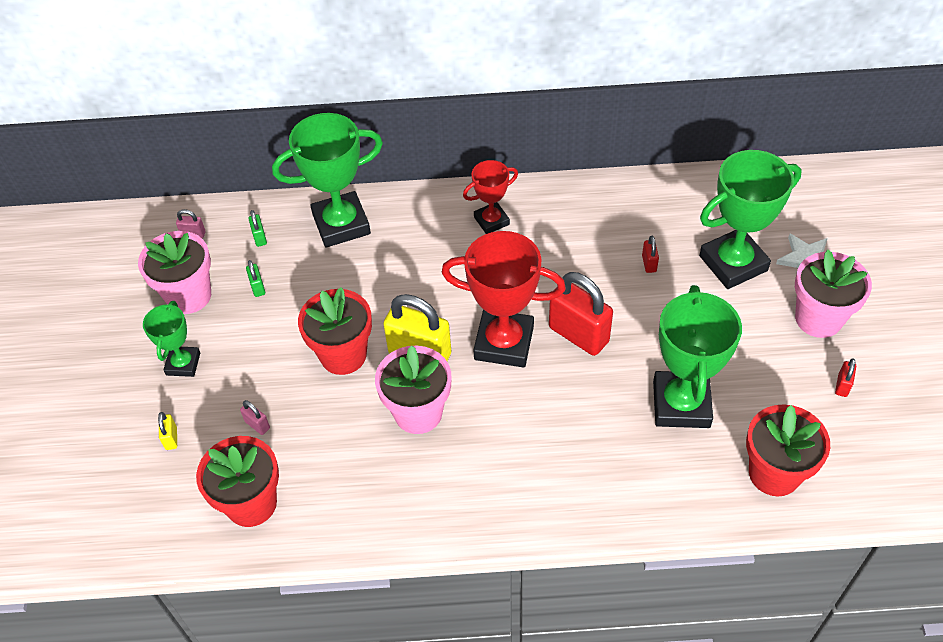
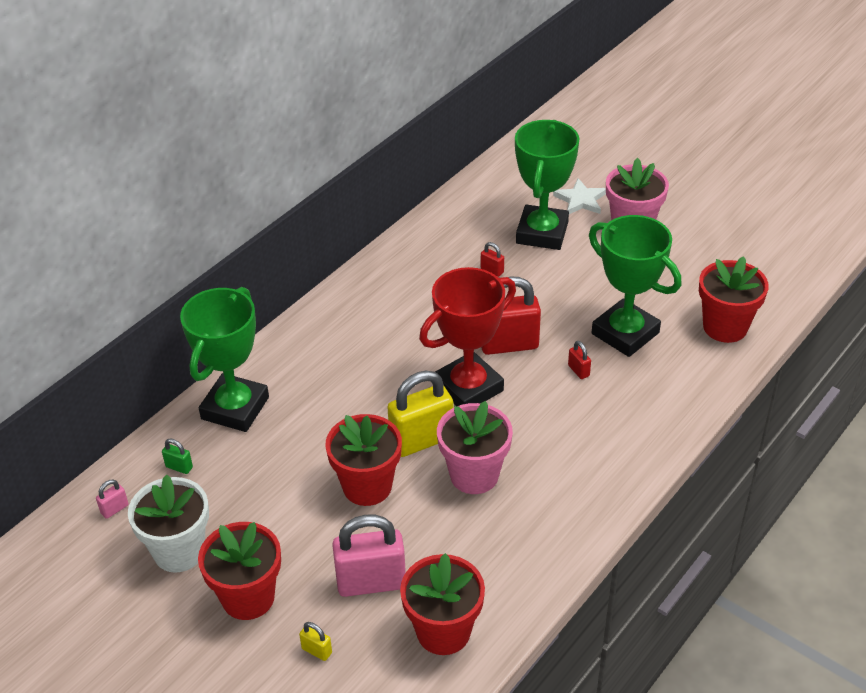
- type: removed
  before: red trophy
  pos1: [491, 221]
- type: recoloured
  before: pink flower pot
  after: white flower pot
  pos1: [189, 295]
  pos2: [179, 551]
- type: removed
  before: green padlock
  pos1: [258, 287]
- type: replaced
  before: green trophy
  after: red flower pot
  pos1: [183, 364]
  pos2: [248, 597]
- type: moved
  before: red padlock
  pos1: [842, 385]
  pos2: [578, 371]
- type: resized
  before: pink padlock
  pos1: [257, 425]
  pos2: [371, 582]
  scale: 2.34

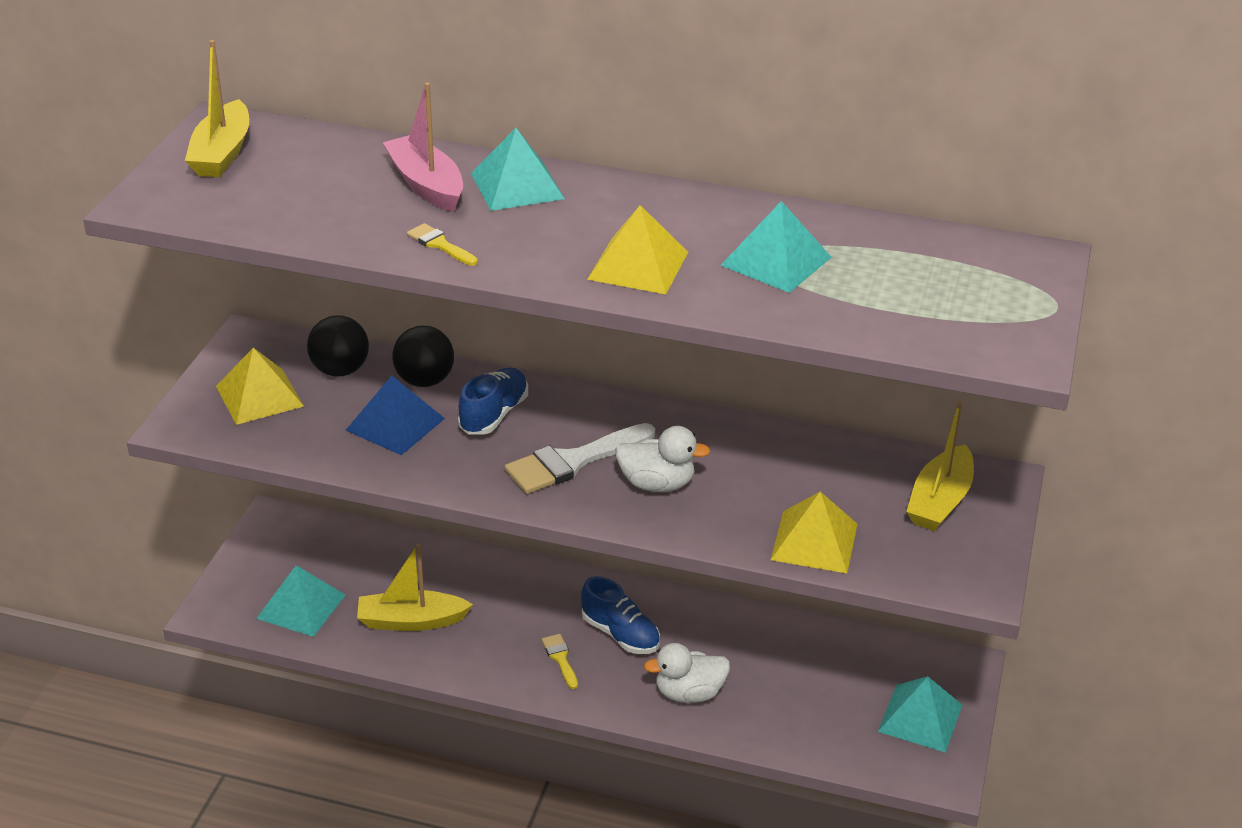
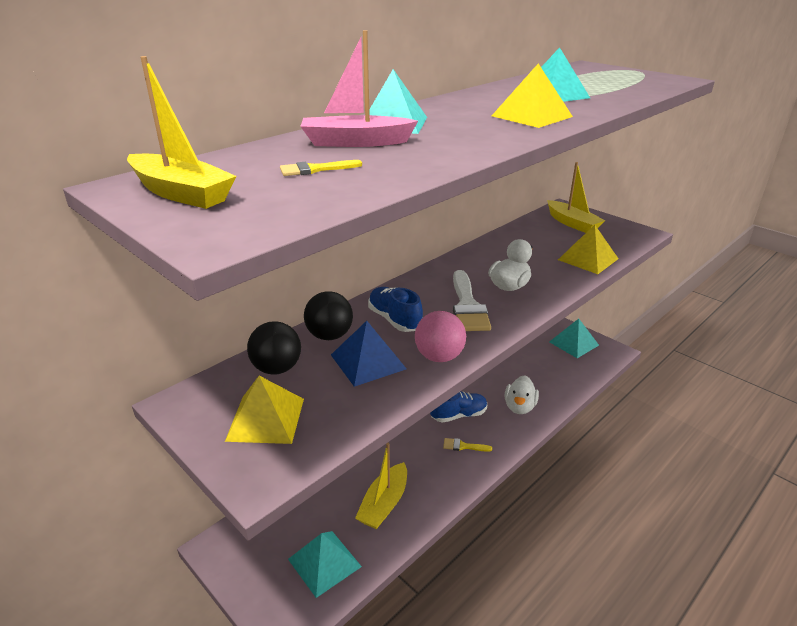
- type: moved
  before: yellow brush
  pos1: [439, 244]
  pos2: [315, 169]
- type: added
  after: pink ball
  pos2: [439, 357]

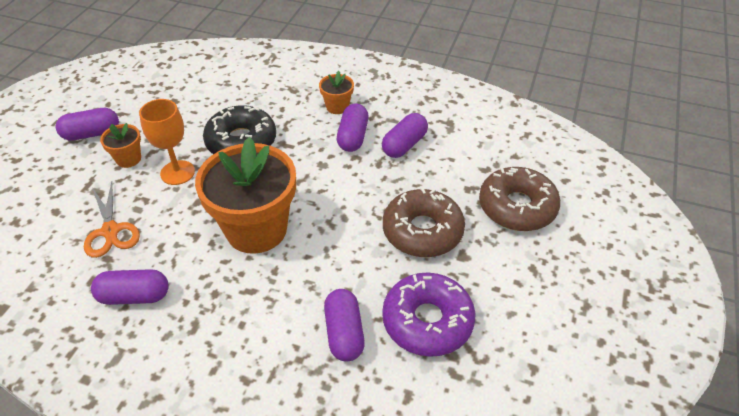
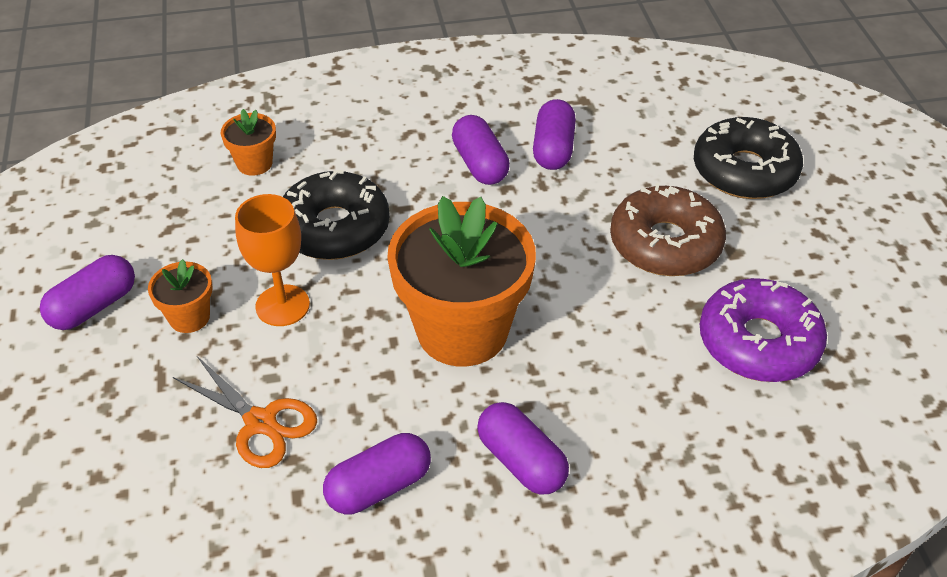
- type: moved
  before: orange flower pot
  pos1: [337, 107]
  pos2: [254, 163]
- type: recoloured
  before: brown donut
  after: black donut
  pos1: [517, 207]
  pos2: [744, 171]
- type: moved
  before: purple capsule
  pos1: [344, 333]
  pos2: [521, 461]

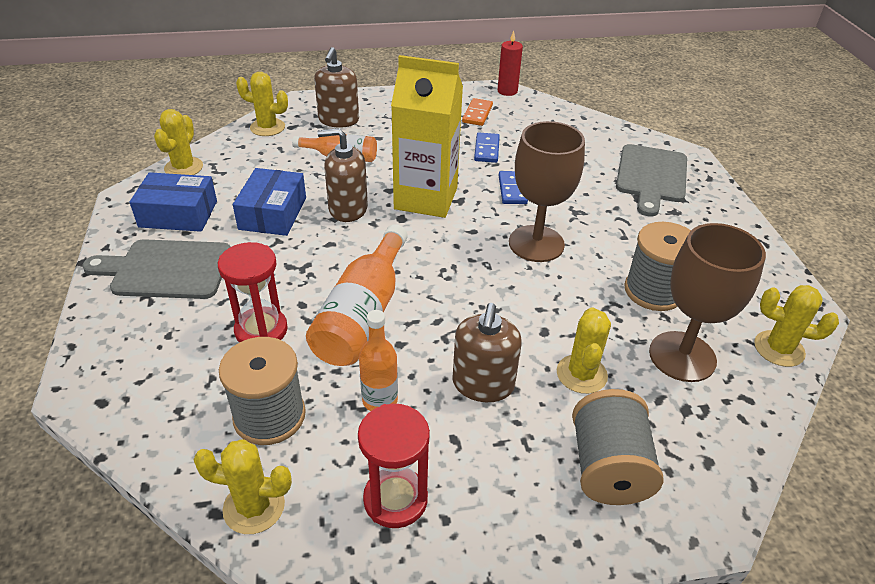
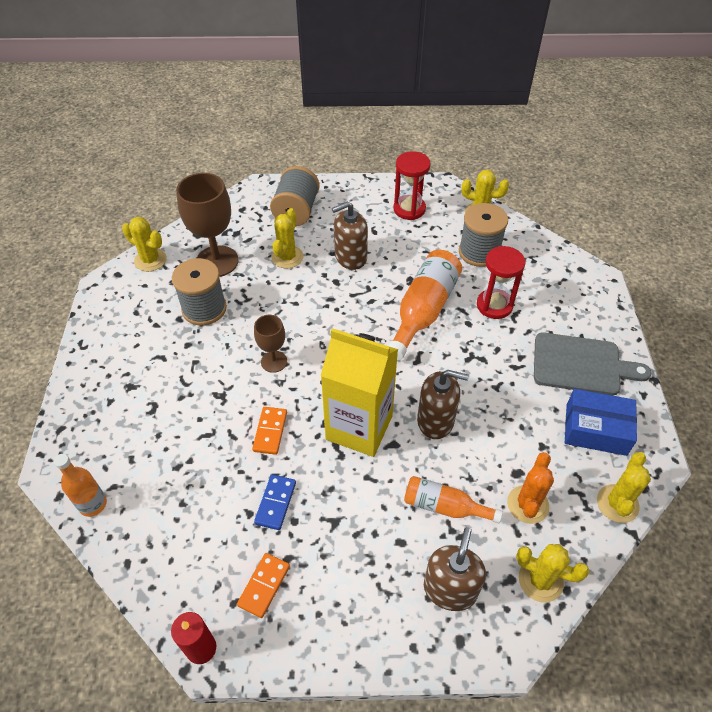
- type: resized
  before: brown goblet
  pos1: [536, 244]
  pos2: [274, 361]
  scale: 0.55
- type: removed
  before: grey cutting board
  pos1: [651, 176]
- type: removed
  before: blue box
  pos1: [272, 213]
- type: recoloured
  before: blue domino
  after: orange domino
  pos1: [512, 190]
  pos2: [270, 431]
- type: turned
  before: brown soap dispenser
  pos1: [483, 384]
  pos2: [350, 257]
  turn: -135
- type: moved
  before: orange bottle
  pos1: [380, 400]
  pos2: [93, 504]
- type: added
  after: orange cactus
  pos2: [527, 504]

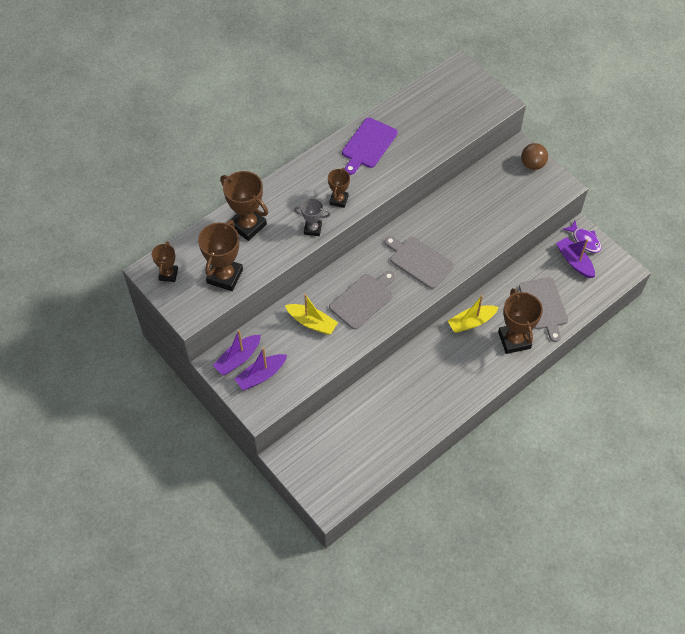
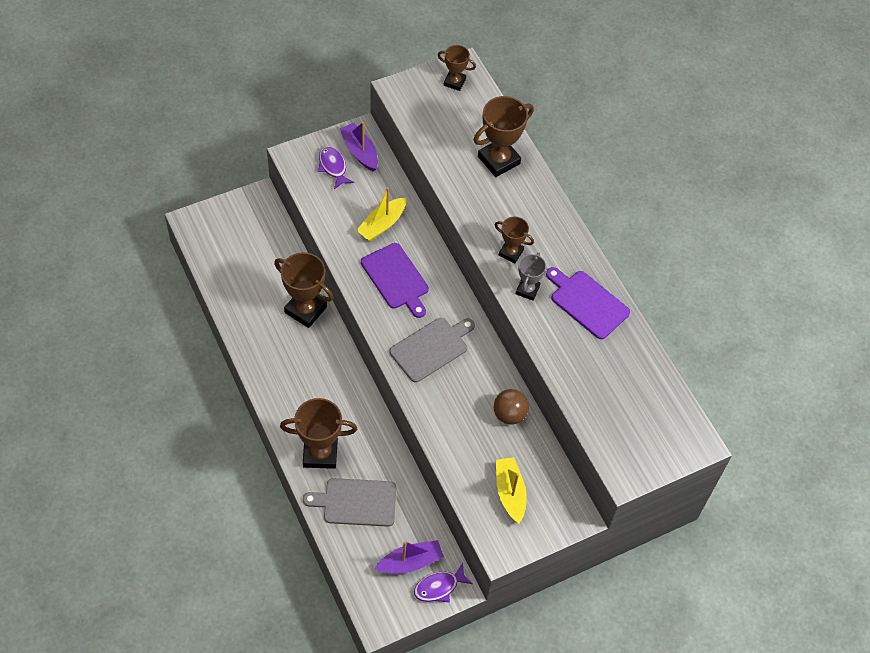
- type: moved
  before: brown ball
  pos1: [532, 164]
  pos2: [509, 414]
- type: moved
  before: grey trophy
  pos1: [312, 229]
  pos2: [527, 290]
- type: moved
  before: brown trophy
  pos1: [225, 276]
  pos2: [305, 310]
- type: recoloured
  before: grey cutting board
  after: purple cutting board
  pos1: [363, 299]
  pos2: [396, 278]
- type: moved
  before: yellow boat
  pos1: [471, 322]
  pos2: [510, 492]
- type: replaced
  before: purple boat
  after: purple fish
  pos1: [261, 375]
  pos2: [333, 167]

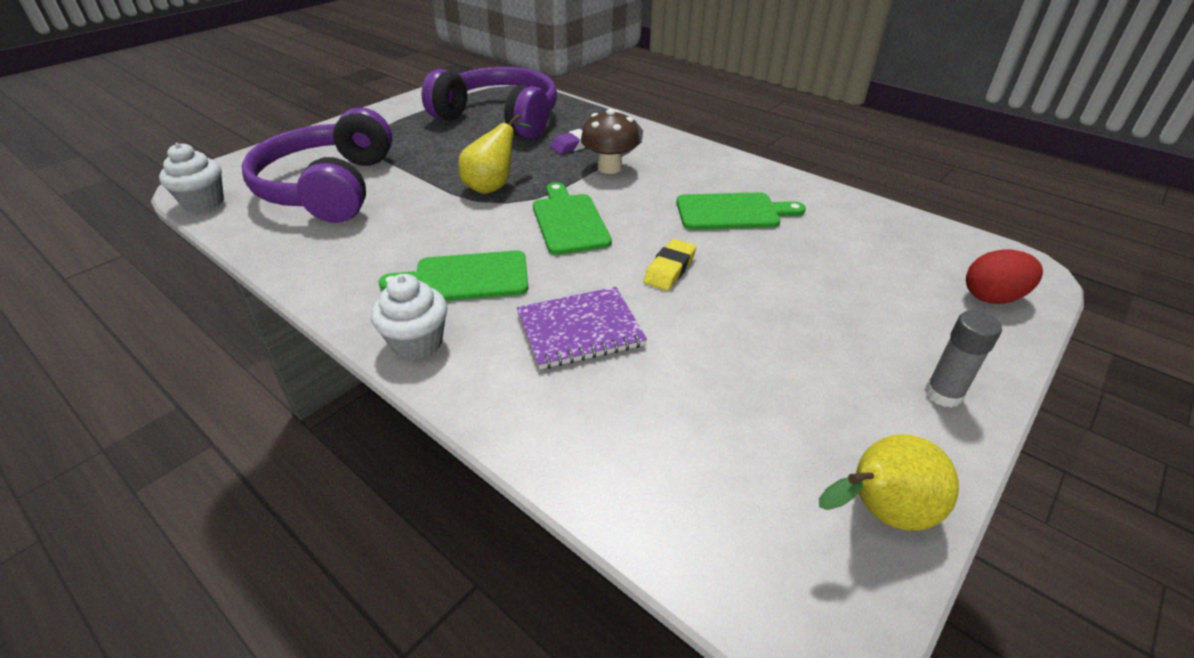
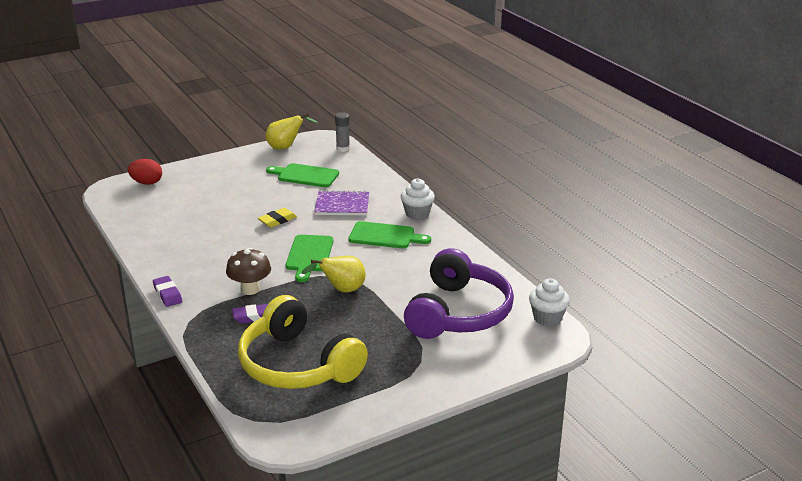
- type: recoloured
  before: purple headphones
  after: yellow headphones
  pos1: [500, 118]
  pos2: [297, 365]
- type: moved
  before: green cutting board
  pos1: [732, 212]
  pos2: [305, 175]
- type: moved
  before: grey glue stick
  pos1: [943, 394]
  pos2: [343, 148]
- type: added
  after: purple eraser
  pos2: [167, 294]

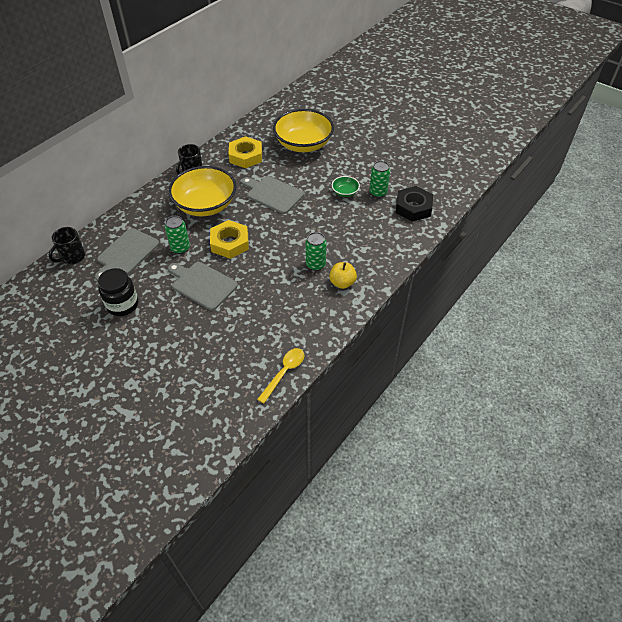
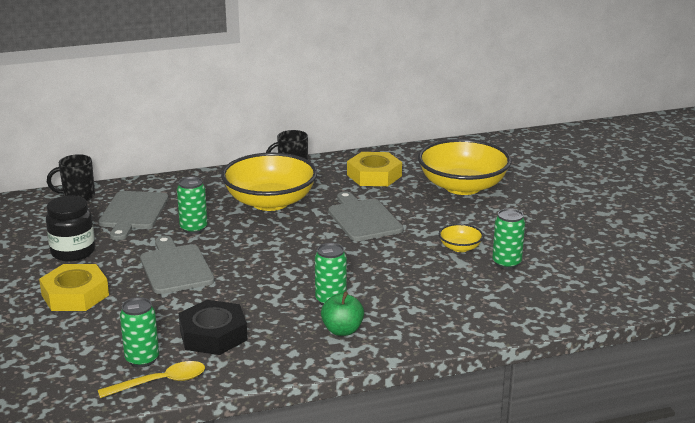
- type: recoloured
  before: green bowl
  after: yellow bowl
  pos1: [345, 192]
  pos2: [460, 247]
- type: moved
  before: black nut
  pos1: [413, 207]
  pos2: [213, 335]
- type: moved
  before: yellow nut
  pos1: [230, 243]
  pos2: [75, 295]
- type: turned
  before: grey cutting board
  pos1: [126, 253]
  pos2: [133, 213]
  turn: -60
- type: recoloured
  before: yellow apple
  after: green apple
  pos1: [342, 283]
  pos2: [342, 330]
- type: added
  after: green can
  pos2: [142, 359]

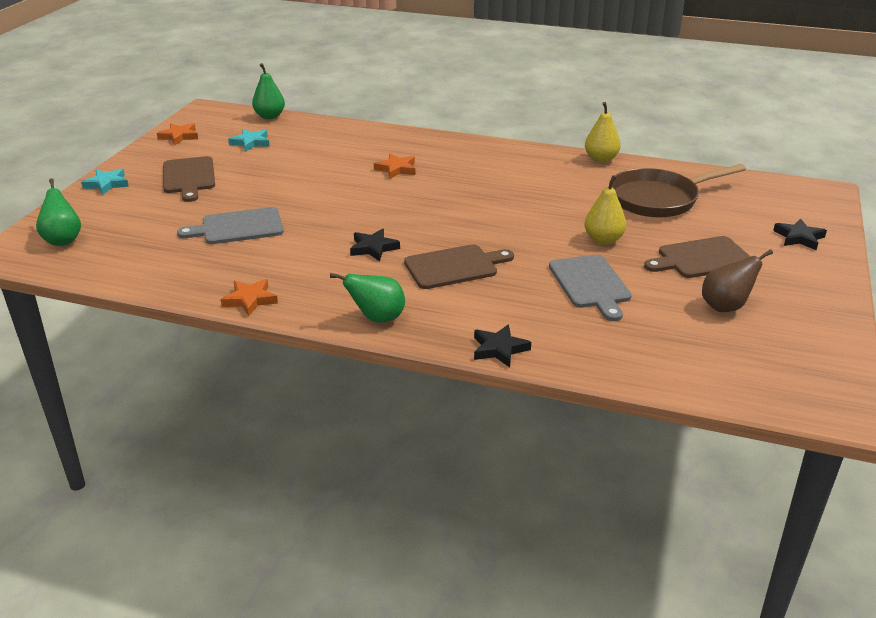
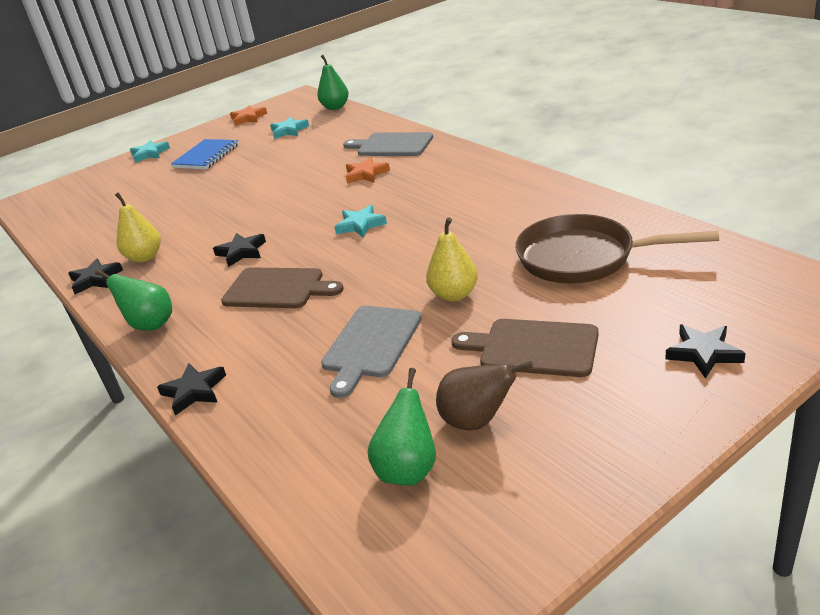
- type: moved
  before: yellow pear
  pos1: [601, 159]
  pos2: [145, 257]
- type: replaced
  before: brown cutting board
  after: blue notebook
  pos1: [189, 177]
  pos2: [206, 156]
- type: moved
  before: green pear
  pos1: [63, 240]
  pos2: [408, 470]
- type: moved
  before: grey cutting board
  pos1: [238, 227]
  pos2: [392, 145]
- type: recoloured
  before: orange star
  after: black star
  pos1: [250, 300]
  pos2: [95, 279]
- type: added
  after: turquoise star
  pos2: [360, 225]

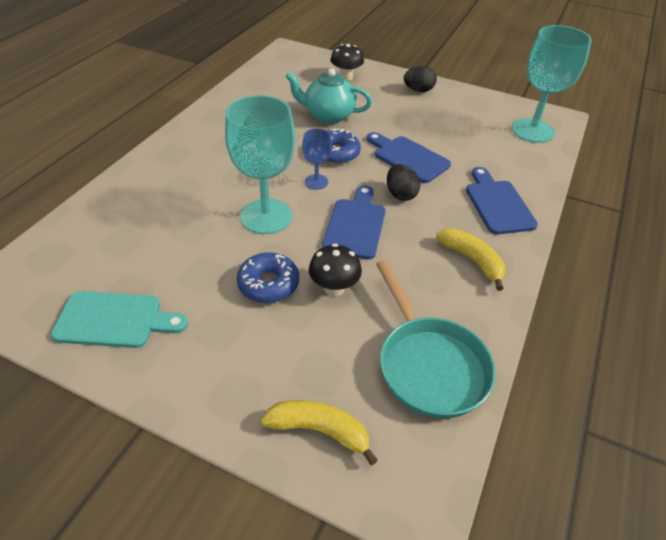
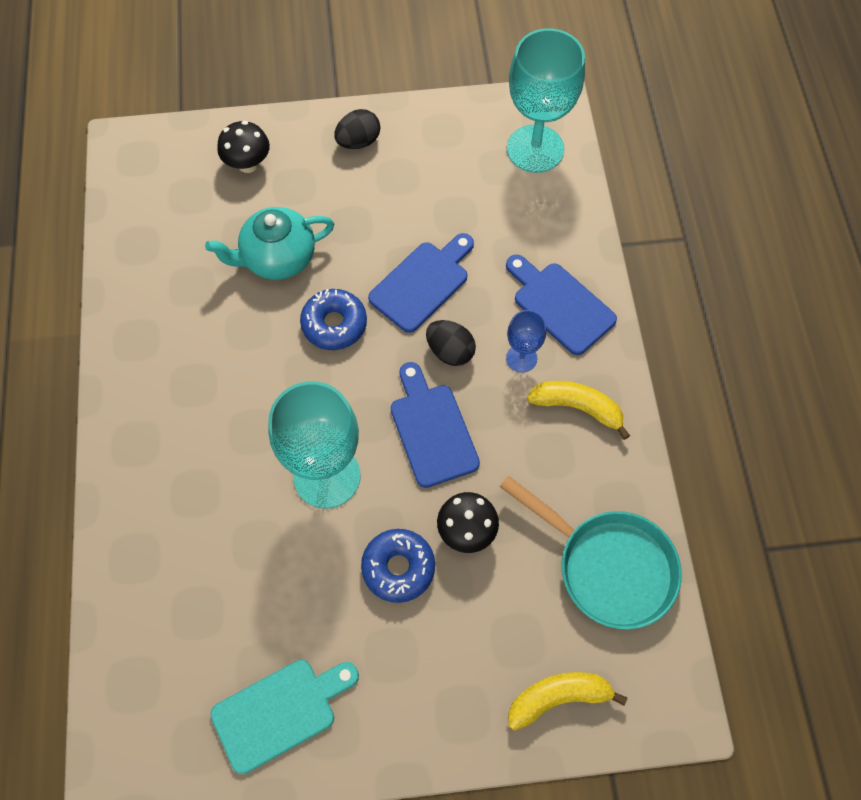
- type: moved
  before: blue goblet
  pos1: [316, 182]
  pos2: [521, 358]
- type: turned
  before: blue cutting board
  pos1: [408, 158]
  pos2: [422, 283]
  turn: 120

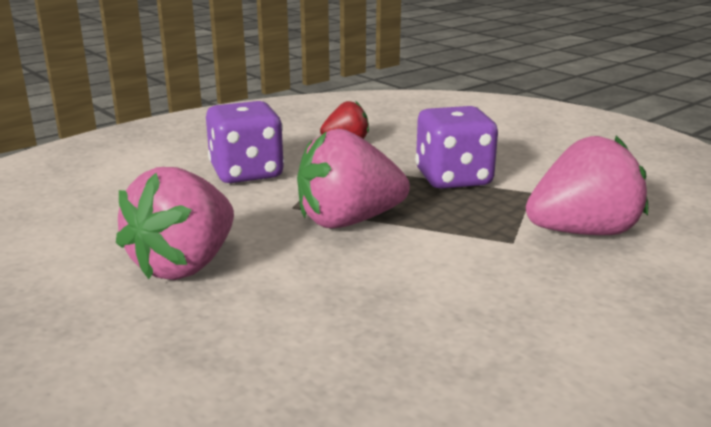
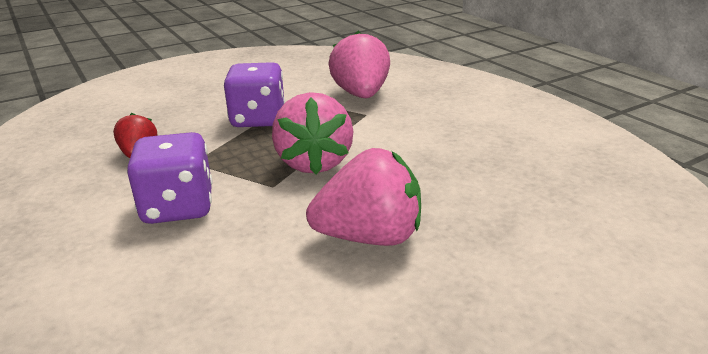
- type: turned
  before: pink strawberry
  pos1: [184, 265]
  pos2: [369, 237]
  turn: -45

